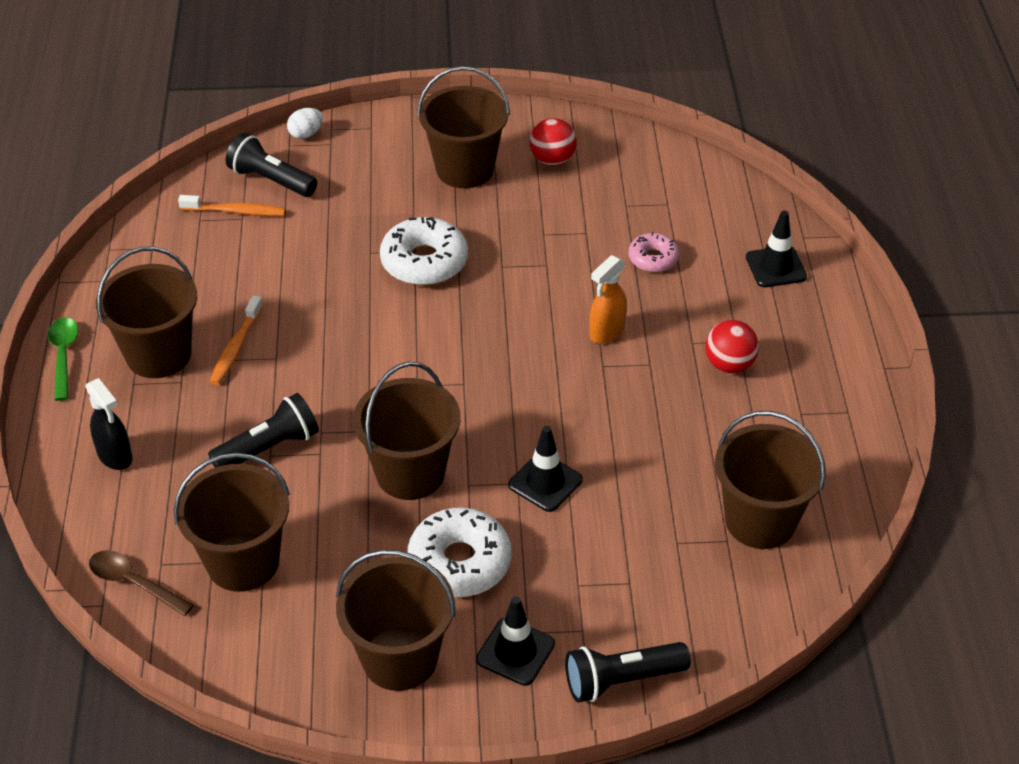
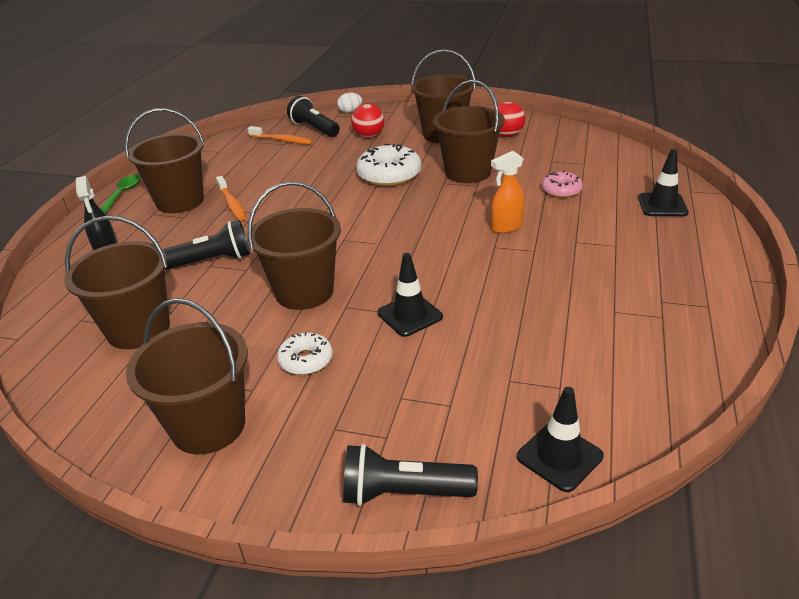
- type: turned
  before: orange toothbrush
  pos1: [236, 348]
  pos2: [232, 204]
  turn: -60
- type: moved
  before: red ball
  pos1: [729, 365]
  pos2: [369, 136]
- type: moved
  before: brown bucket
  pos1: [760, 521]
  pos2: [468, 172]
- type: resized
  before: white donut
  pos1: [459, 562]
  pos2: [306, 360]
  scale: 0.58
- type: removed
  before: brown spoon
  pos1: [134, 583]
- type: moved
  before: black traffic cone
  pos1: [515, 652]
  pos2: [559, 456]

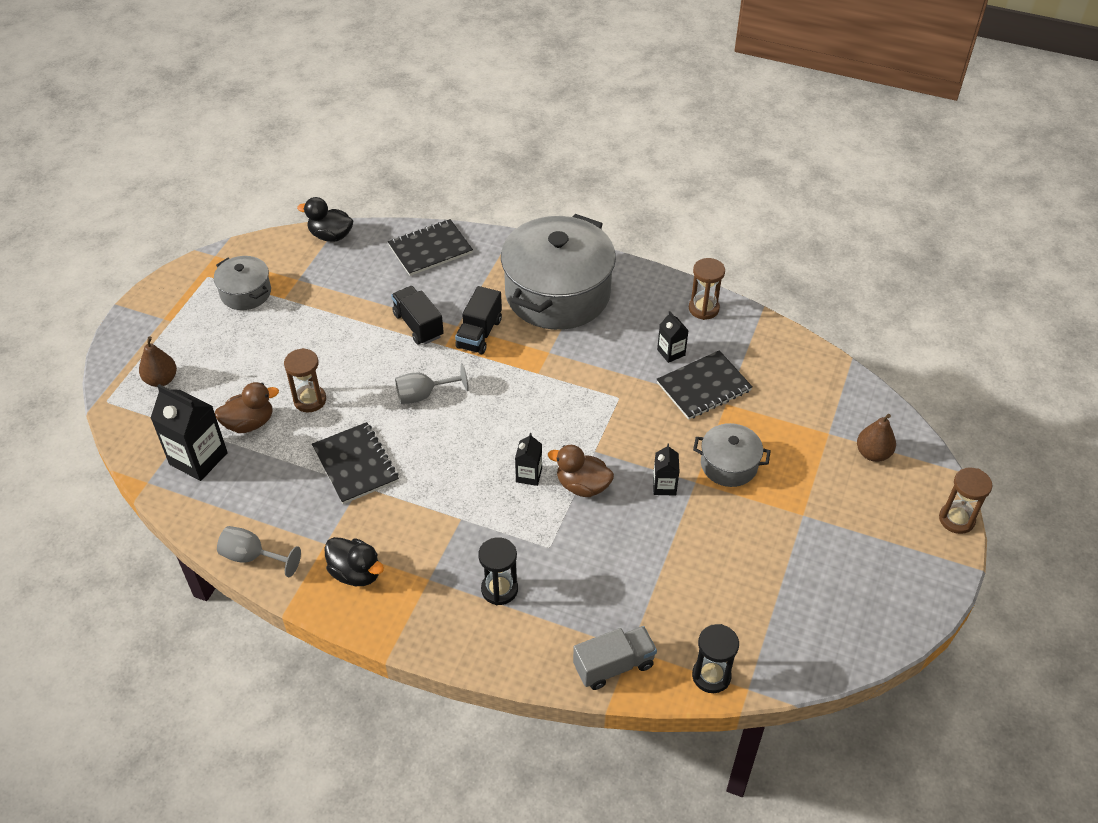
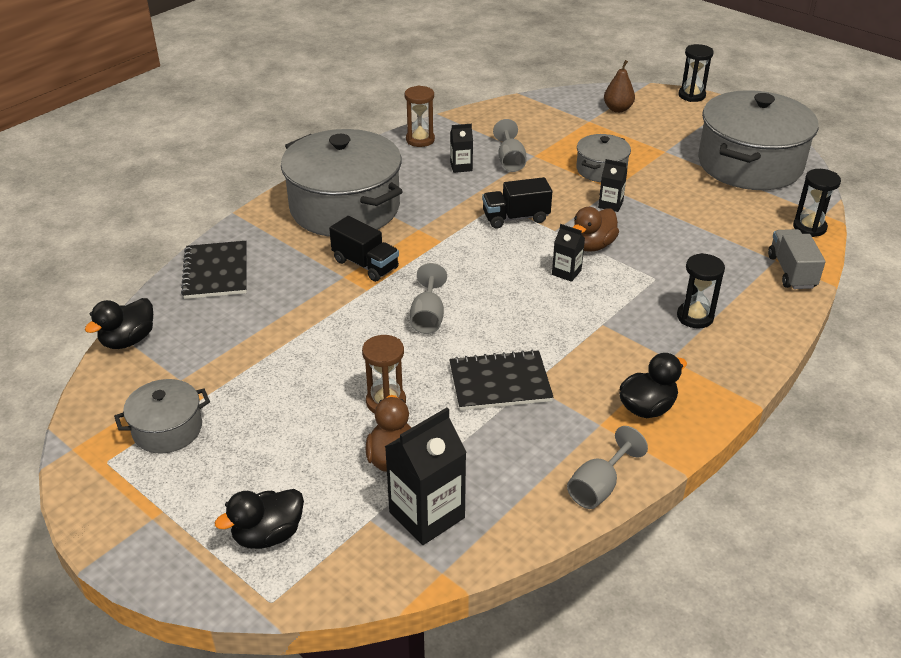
- type: moved
  before: black truck
  pos1: [418, 325]
  pos2: [515, 218]
- type: replaced
  before: brown pear
  after: black duck
  pos1: [161, 380]
  pos2: [268, 535]
- type: replaced
  before: black notebook
  after: grey goblet
  pos1: [703, 387]
  pos2: [510, 161]
- type: recoloured
  before: brown hourglass
  after: black hourglass
  pos1: [956, 519]
  pos2: [691, 95]
- type: added
  after: grey pot
  pos2: [749, 164]

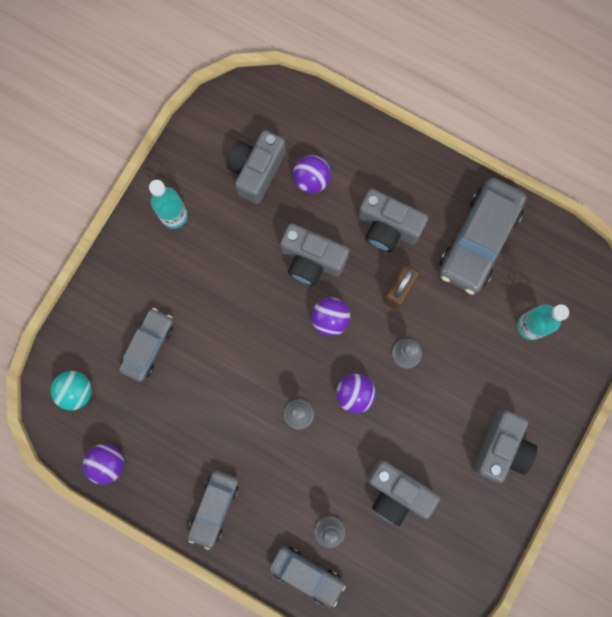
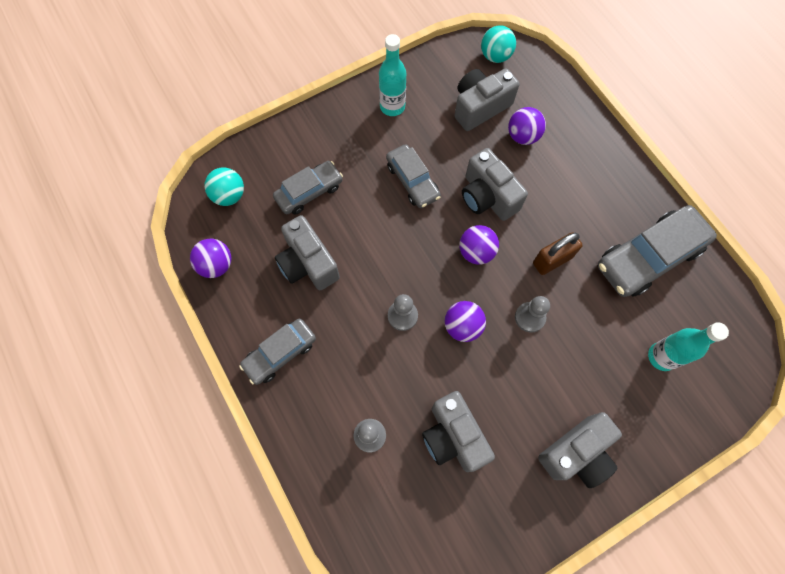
- type: moved
  before: grey camera
  pos1: [387, 227]
  pos2: [308, 263]
- type: moved
  before: grey car
  pos1: [307, 574]
  pos2: [412, 181]
- type: added
  after: turquoise ball
  pos2: [495, 56]

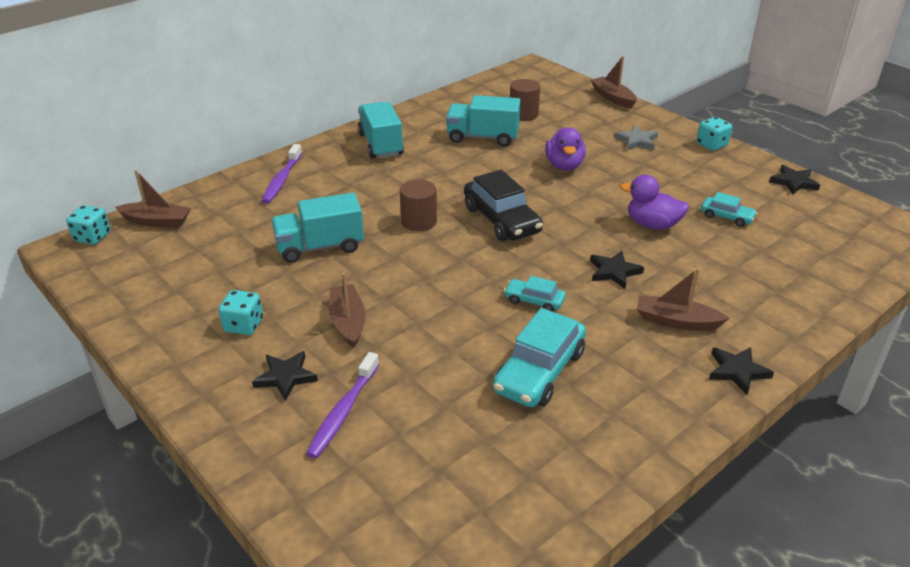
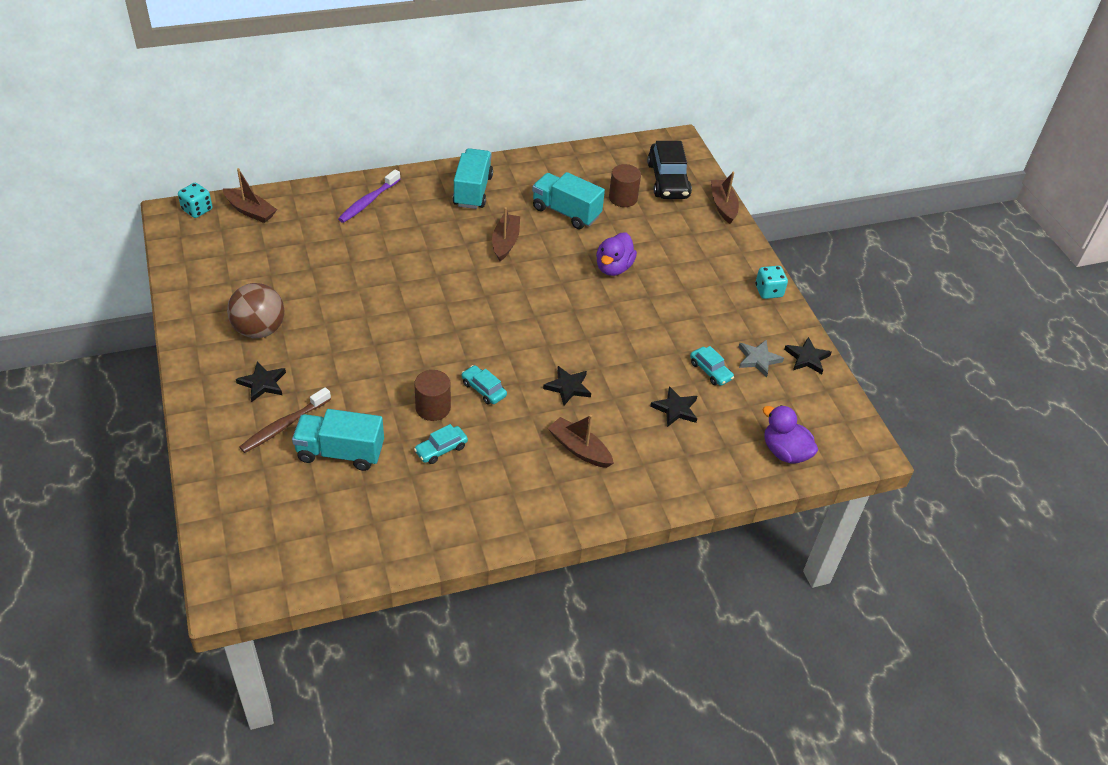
- type: moved
  before: grey star
  pos1: [637, 141]
  pos2: [758, 359]
- type: moved
  before: black car
  pos1: [501, 220]
  pos2: [668, 180]
- type: moved
  before: purple duck
  pos1: [652, 224]
  pos2: [785, 452]
- type: moved
  before: brown cylinder
  pos1: [419, 221]
  pos2: [433, 408]
- type: moved
  before: turquoise truck
  pos1: [320, 247]
  pos2: [340, 452]
- type: moved
  before: brown boat
  pos1: [348, 322]
  pos2: [505, 242]
- type: replaced
  before: turquoise dice
  after: brown ball
  pos1: [243, 325]
  pos2: [259, 330]
- type: resized
  before: turquoise car
  pos1: [539, 371]
  pos2: [441, 449]
  scale: 0.53
- type: moved
  before: black star
  pos1: [737, 371]
  pos2: [675, 409]
- type: recoloured
  before: purple toothbrush
  after: brown toothbrush
  pos1: [343, 412]
  pos2: [284, 426]

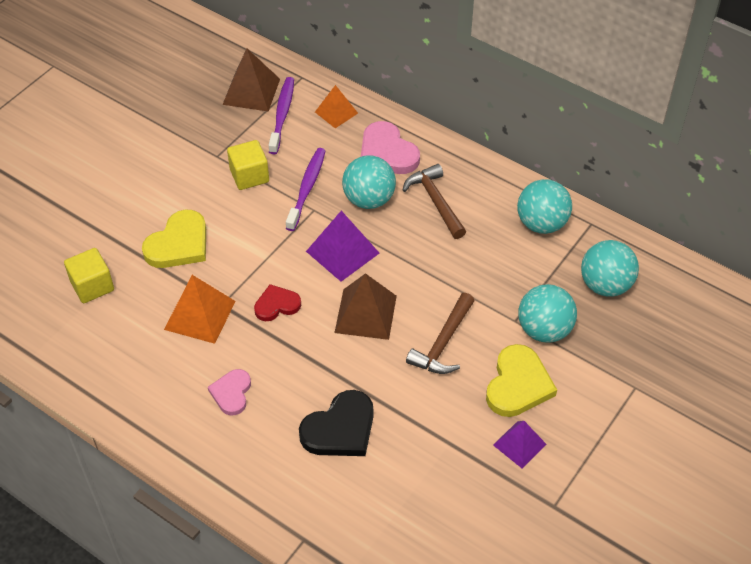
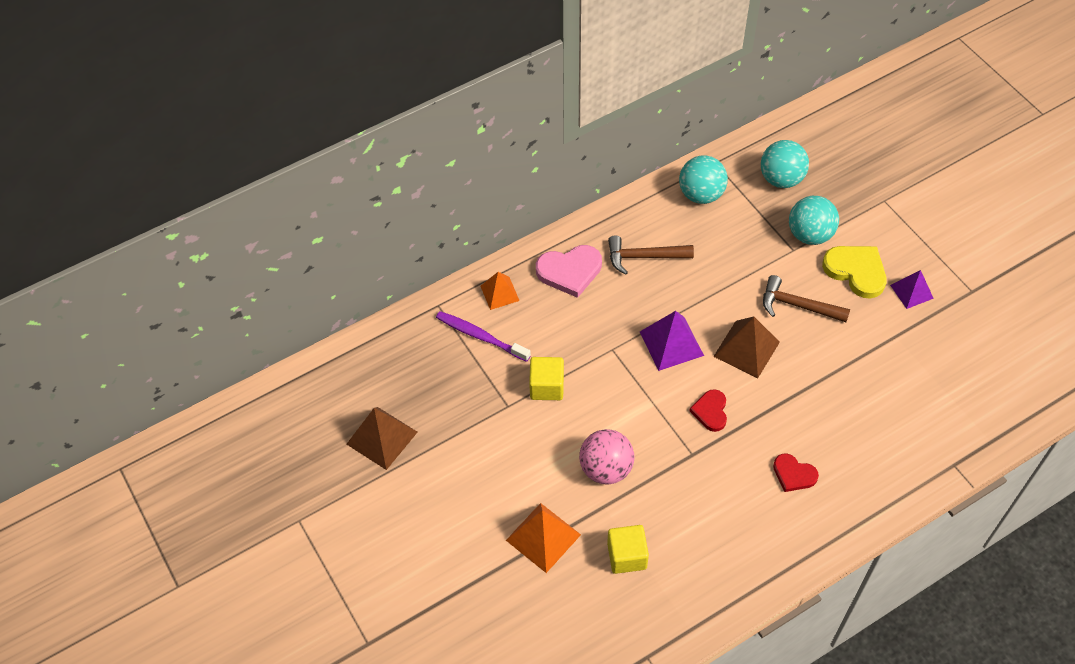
- type: moved
  before: brown pyramid
  pos1: [251, 91]
  pos2: [382, 438]
- type: removed
  before: purple toothbrush
  pos1: [307, 188]
- type: removed
  before: turquoise ball
  pos1: [369, 199]
- type: replaced
  before: yellow heart
  after: pink ball
  pos1: [179, 244]
  pos2: [606, 469]
- type: moved
  before: orange pyramid
  pos1: [200, 315]
  pos2: [543, 537]
- type: turned
  before: brown hammer
  pos1: [443, 343]
  pos2: [798, 305]
  turn: 150
- type: recoloured
  before: pink heart
  after: red heart
  pos1: [231, 393]
  pos2: [793, 474]
- type: removed
  before: black heart
  pos1: [340, 429]

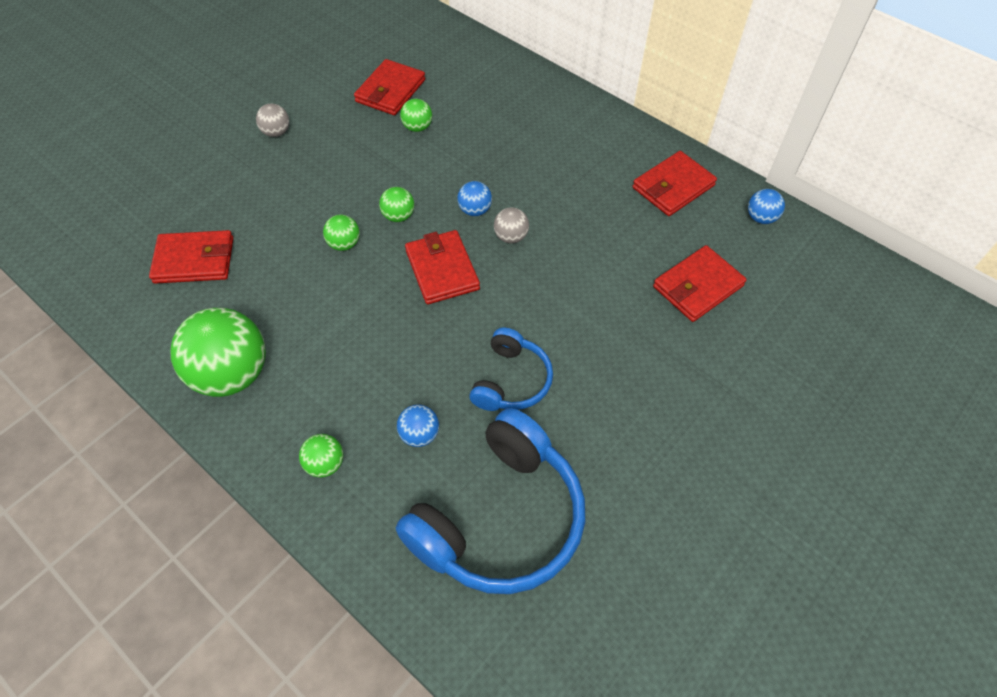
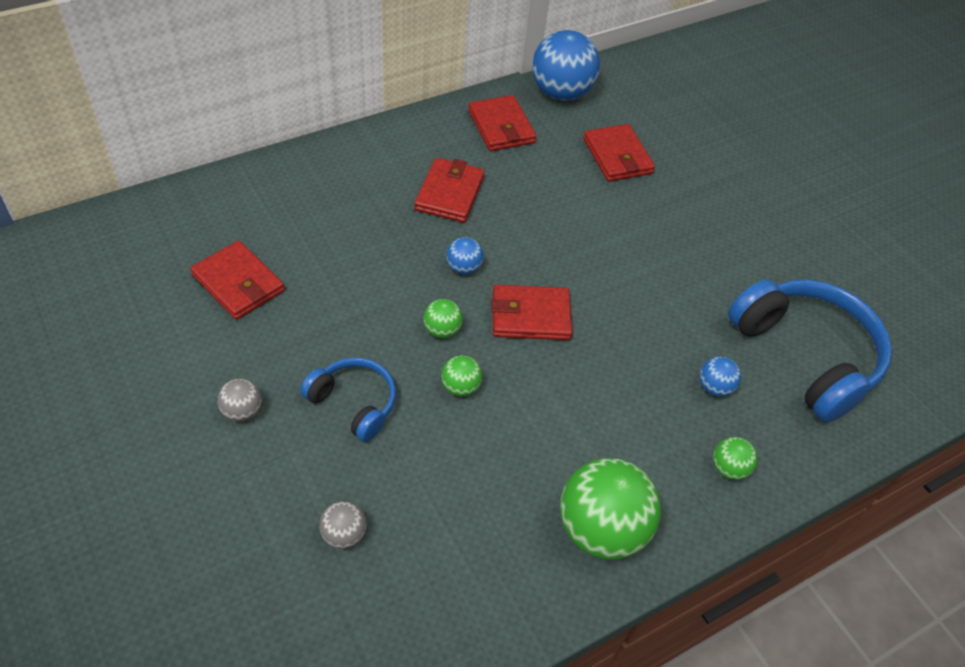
- type: removed
  before: green ball
  pos1: [417, 127]
- type: resized
  before: blue ball
  pos1: [761, 218]
  pos2: [561, 93]
  scale: 2.15
- type: moved
  before: grey ball
  pos1: [511, 237]
  pos2: [344, 534]
- type: moved
  before: red wallet
  pos1: [194, 260]
  pos2: [449, 193]
- type: moved
  before: blue headphones
  pos1: [511, 381]
  pos2: [354, 403]

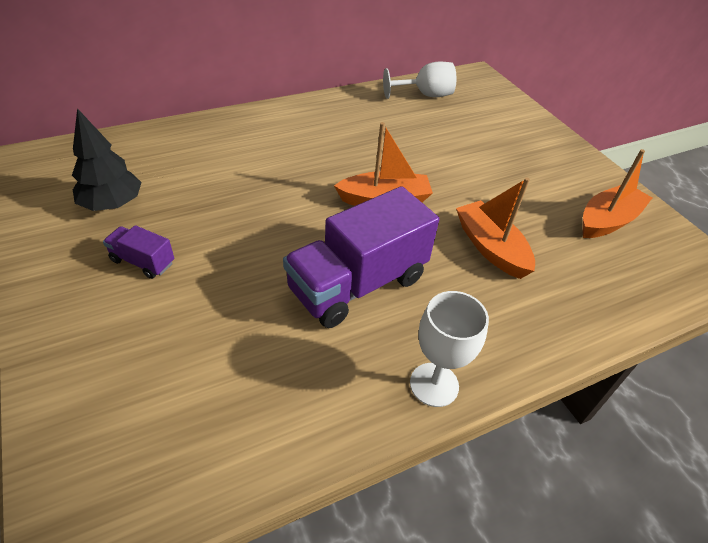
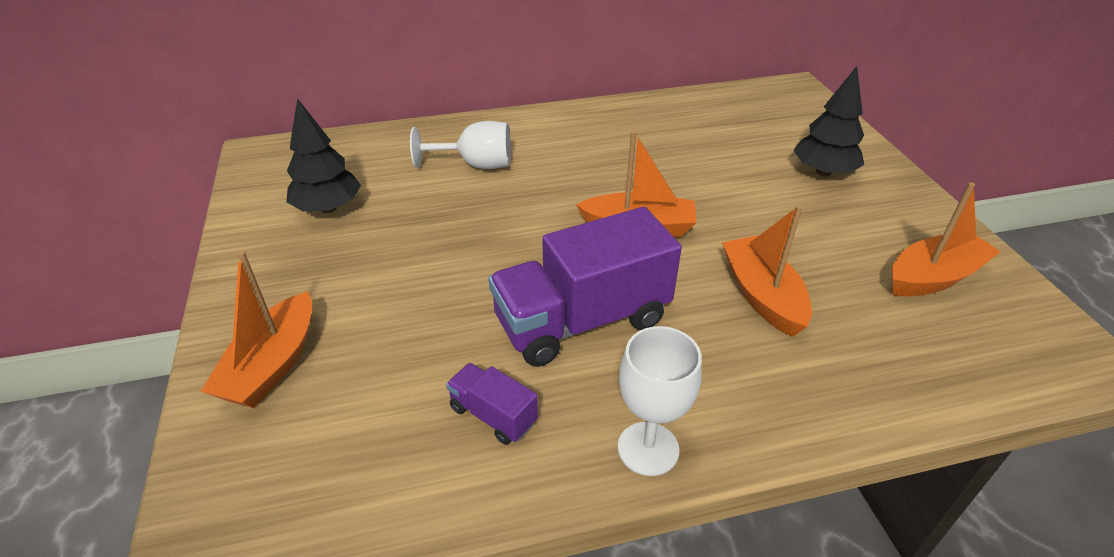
- type: moved
  before: white goblet
  pos1: [425, 95]
  pos2: [476, 165]
- type: moved
  before: purple truck
  pos1: [143, 262]
  pos2: [493, 415]
- type: added
  after: black tree
  pos2: [823, 172]
- type: added
  after: orange boat
  pos2: [272, 365]

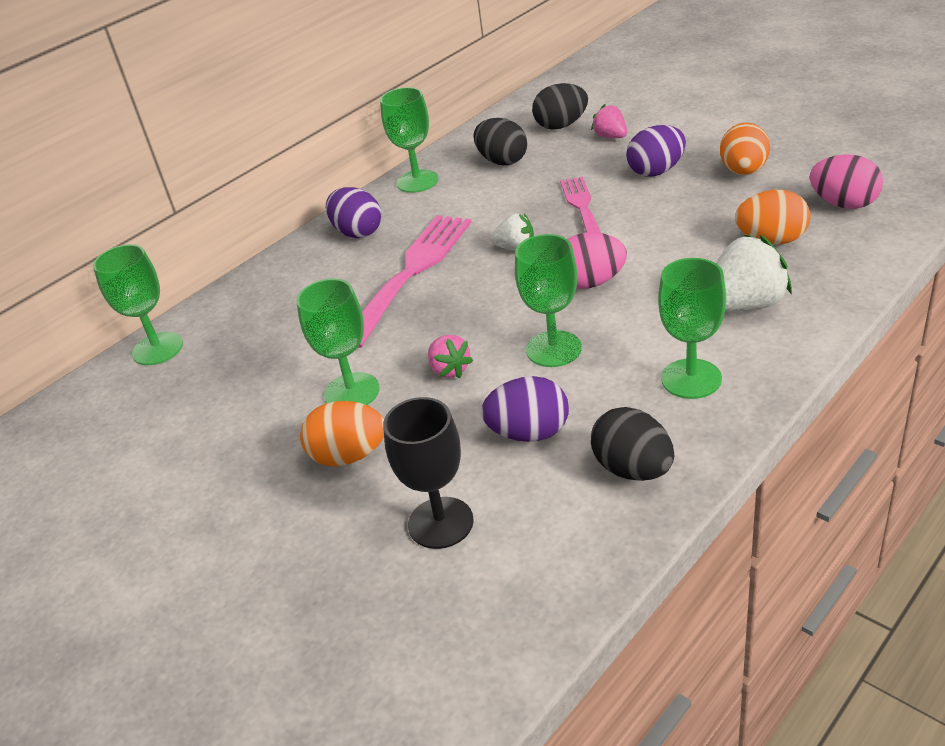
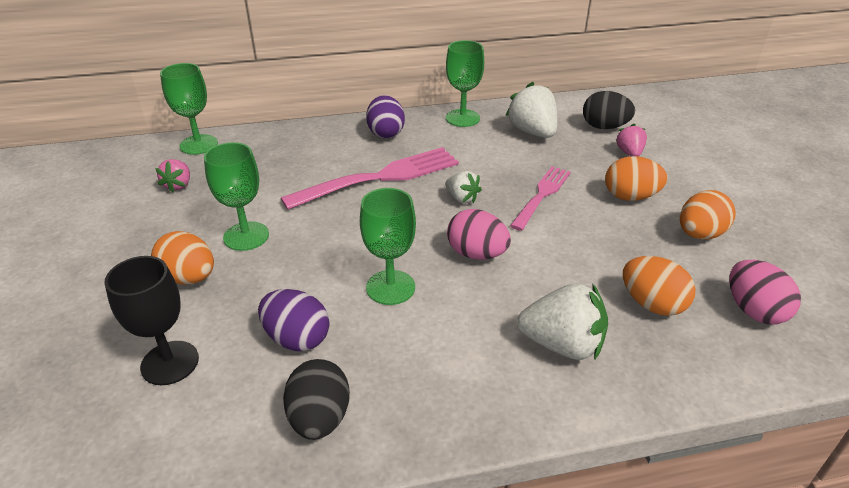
- type: replaced
  before: black egg
  after: white strawberry
  pos1: [502, 161]
  pos2: [532, 132]
- type: recoloured
  before: purple egg
  after: orange egg
  pos1: [656, 171]
  pos2: [630, 197]
- type: removed
  before: green goblet
  pos1: [691, 379]
- type: moved
  before: pink strawberry
  pos1: [449, 370]
  pos2: [178, 185]

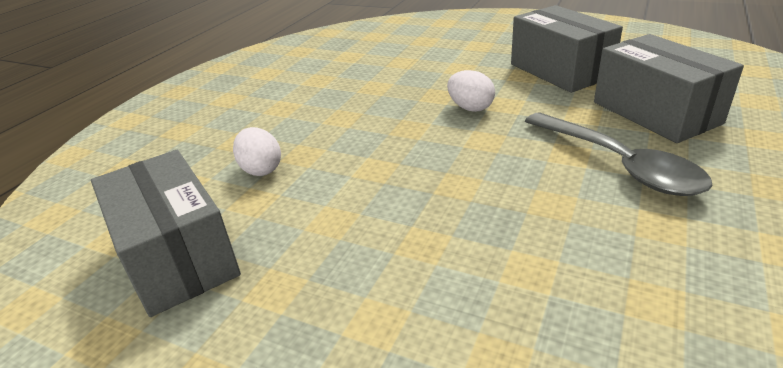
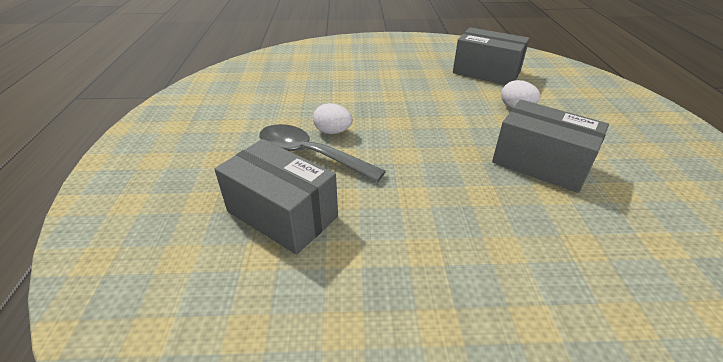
- type: moved
  before: grey box
  pos1: [560, 71]
  pos2: [540, 163]
- type: moved
  before: white egg
  pos1: [470, 108]
  pos2: [333, 132]

